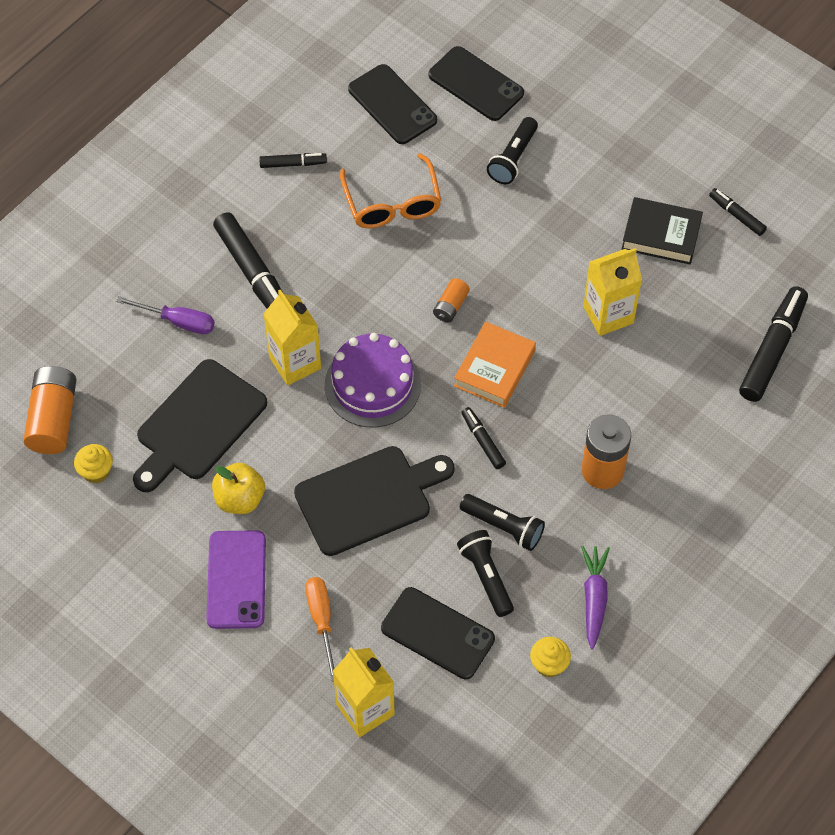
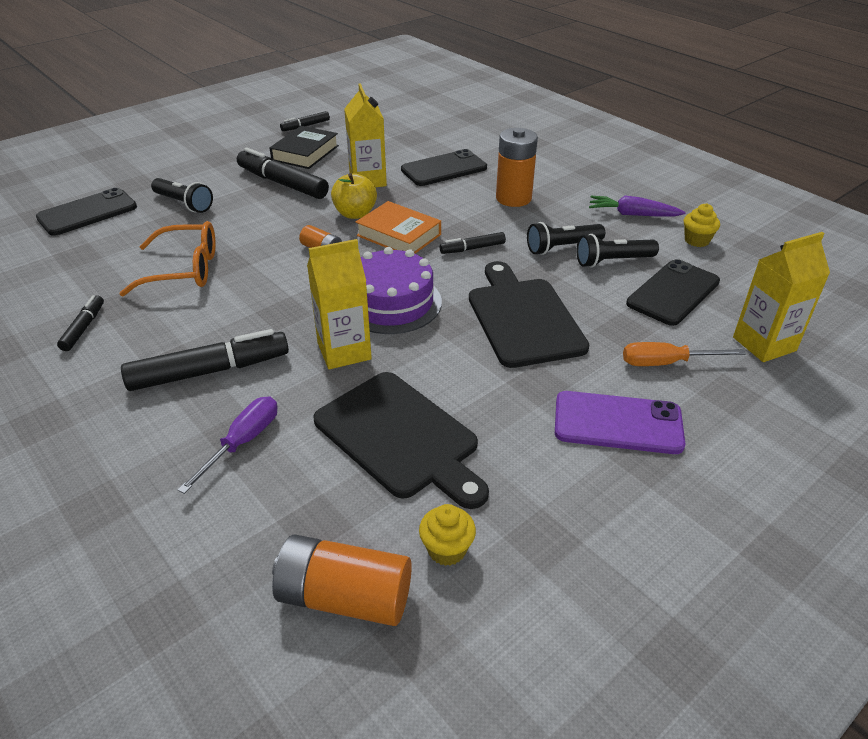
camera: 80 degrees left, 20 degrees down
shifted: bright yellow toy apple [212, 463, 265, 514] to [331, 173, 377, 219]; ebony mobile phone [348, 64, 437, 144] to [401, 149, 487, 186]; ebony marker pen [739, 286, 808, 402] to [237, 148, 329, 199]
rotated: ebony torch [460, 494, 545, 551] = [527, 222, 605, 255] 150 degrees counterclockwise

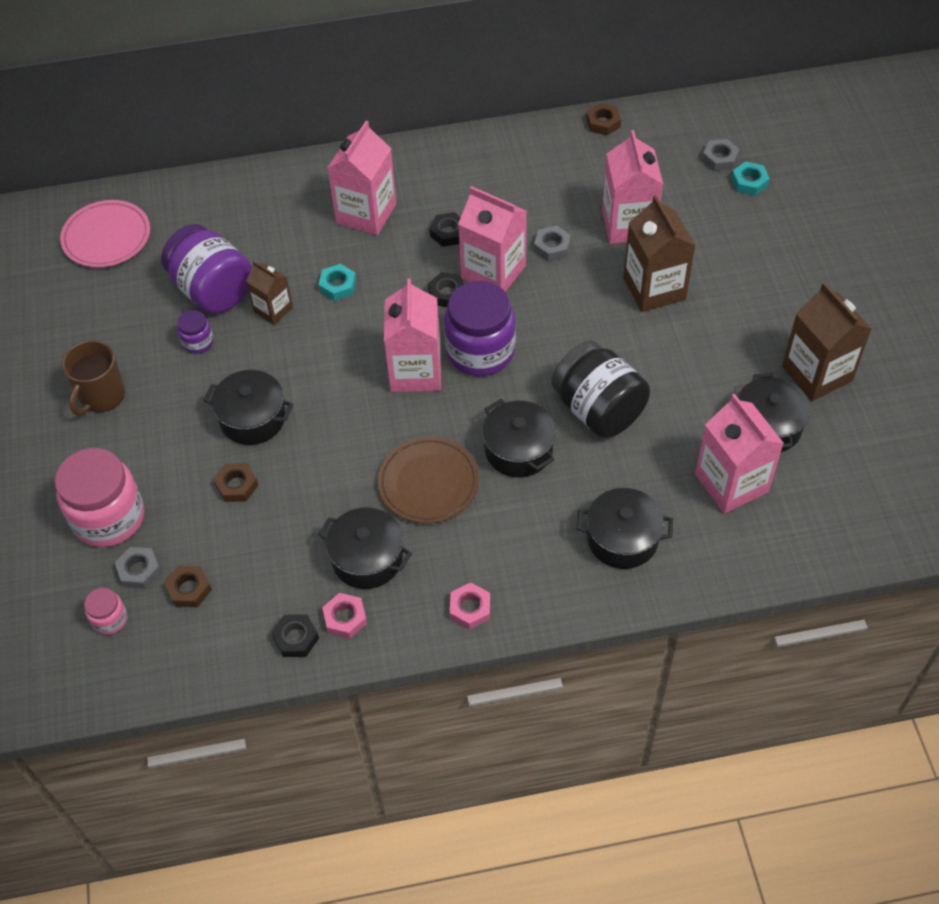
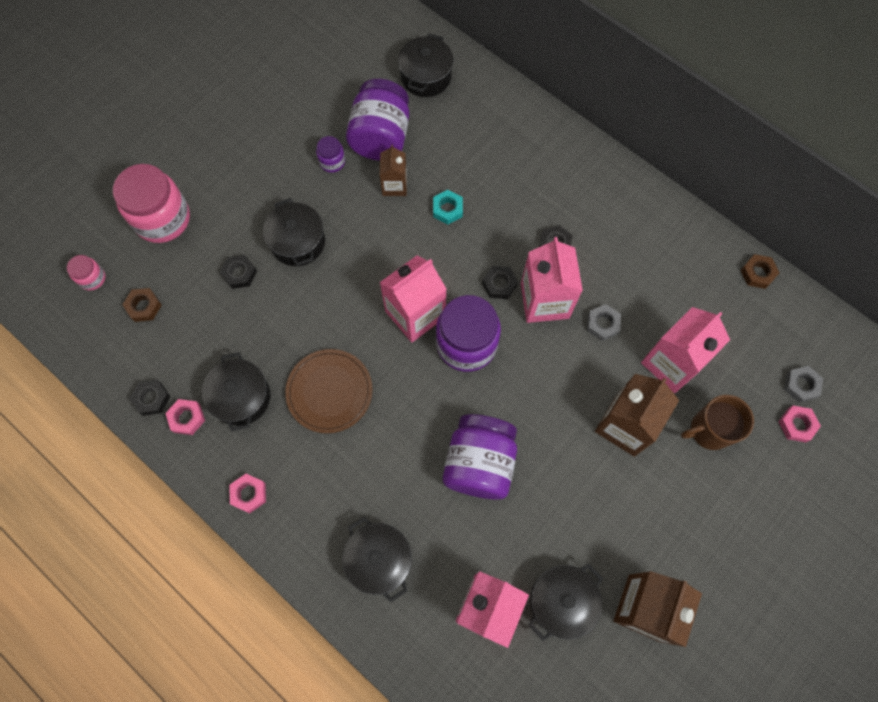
camera: 50 degrees right, 15 degrees up
gone: rosy dinner plate [60, 200, 150, 267]; grey hex nut [115, 547, 161, 589]; rosy milk carton [327, 121, 396, 235]
shifted: brown mug [62, 340, 125, 416] to [681, 395, 754, 450]; ebony cooking pot [482, 399, 556, 478] to [398, 34, 453, 97]
repainted: brown hex nut [213, 463, 258, 502] to ebony hex nut [220, 255, 257, 289]; ebony jar [551, 340, 650, 438] to royal purple jar [443, 414, 517, 499]; turquoise hex nut [731, 161, 770, 196] to rosy hex nut [778, 406, 821, 442]

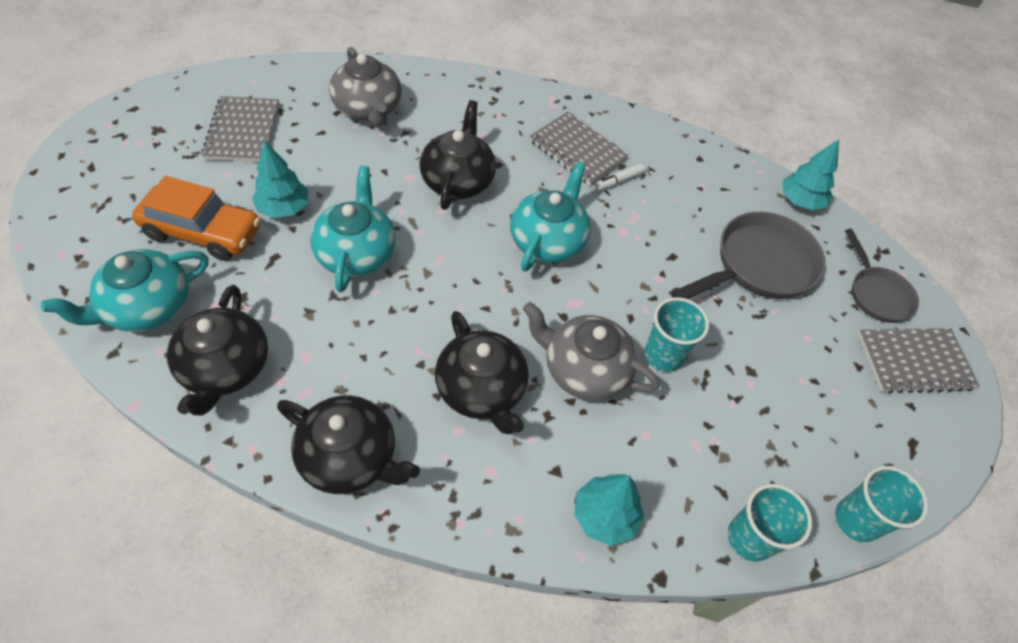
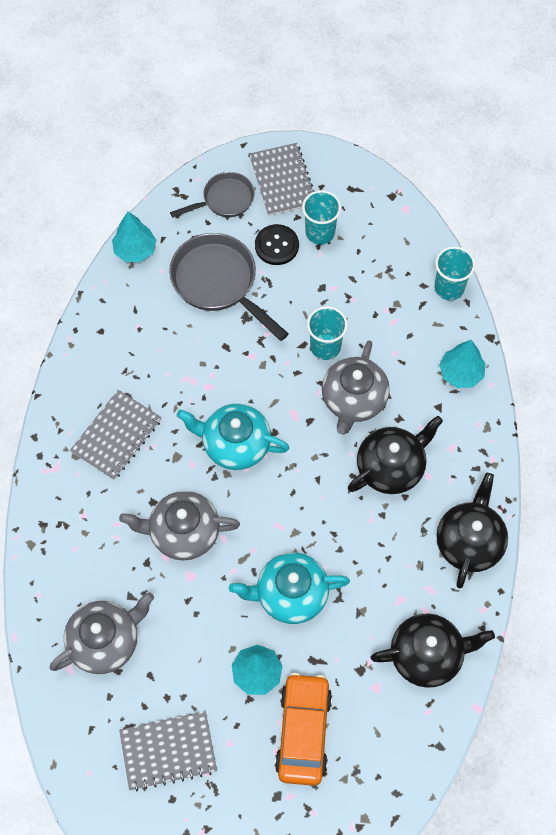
camera: 95 degrees left, 10 degrees up
gone: turquoise tea pot [41, 249, 209, 332]; pure white marker pen [596, 164, 645, 190]
new: ebony button [255, 224, 299, 265]
shifted: turquoise tumbler [835, 466, 928, 542] to [302, 190, 341, 245]
repainted: ebony tea pot [419, 100, 496, 210] to grey tea pot [119, 491, 240, 560]

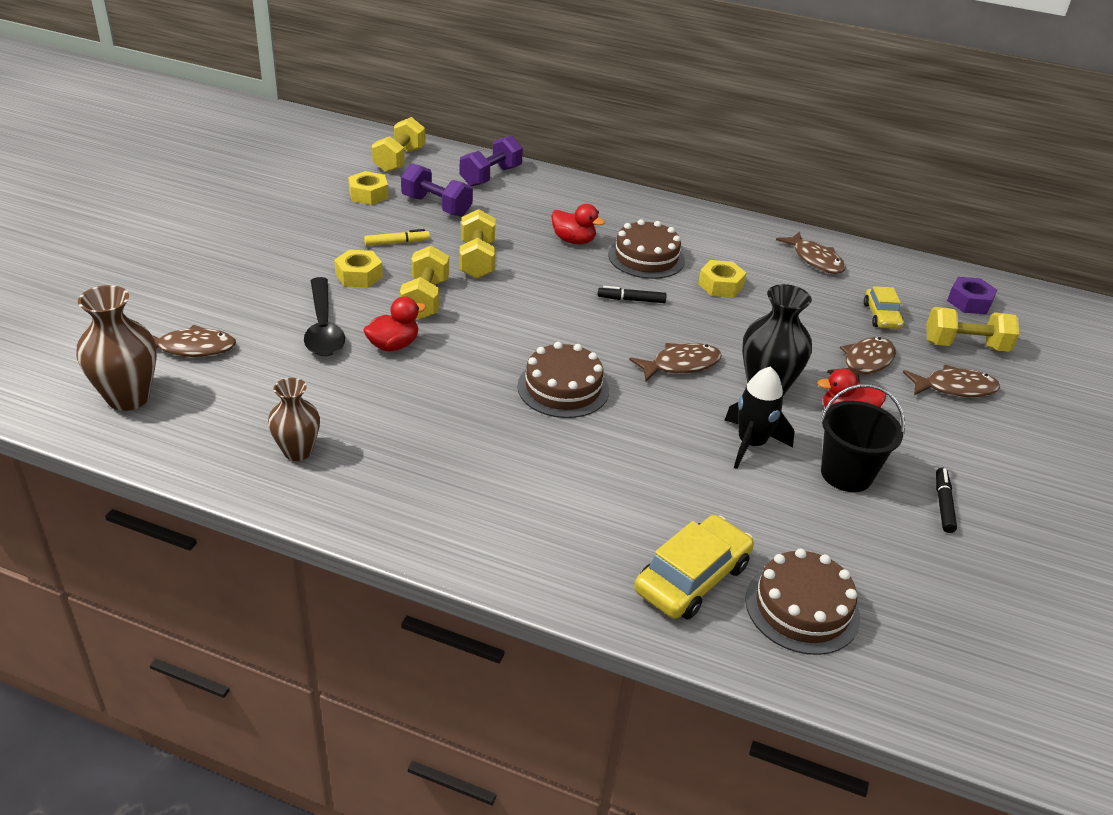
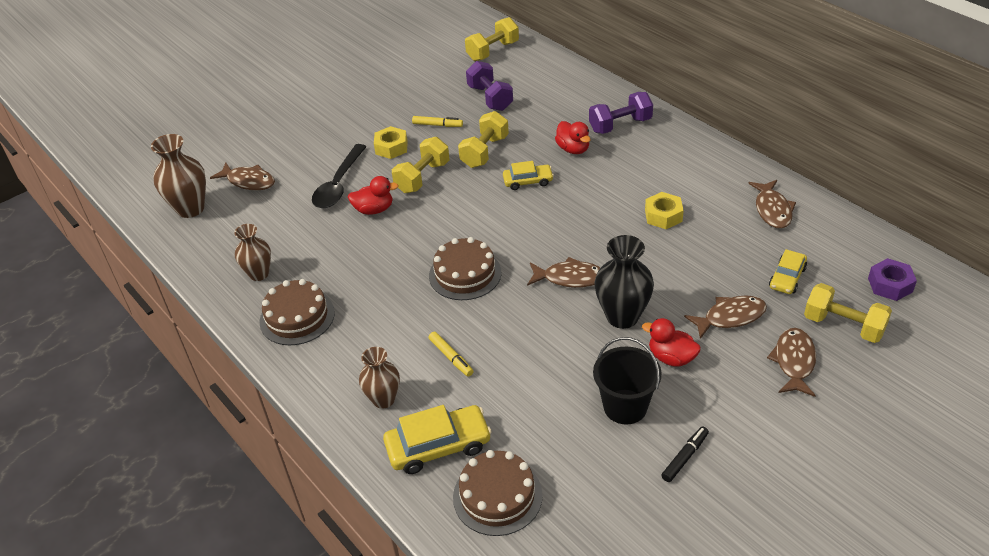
camera: 35 degrees right, 5 degrees up
gone: bright yellow hex nut [348, 171, 388, 205]; ebony marker pen [598, 286, 666, 303]; ebony rocket [724, 366, 795, 469]
new: brown flower vase [359, 347, 400, 409]; bright yellow marker pen [429, 332, 473, 377]; bright yellow toy car [503, 161, 554, 190]
shifted: royal purple free weight [460, 135, 523, 186] to [589, 92, 653, 134]; brown gateau [608, 219, 685, 279] to [259, 279, 335, 345]
rotated: brown fish figure [903, 365, 1000, 397] = [767, 328, 816, 397] 105 degrees counterclockwise

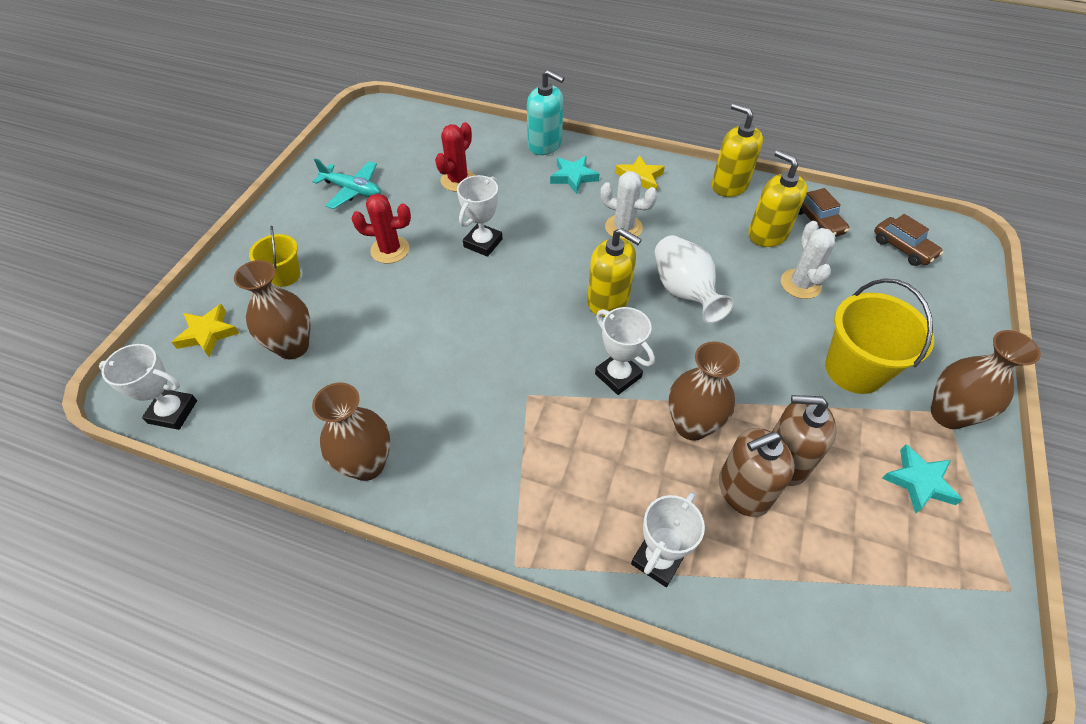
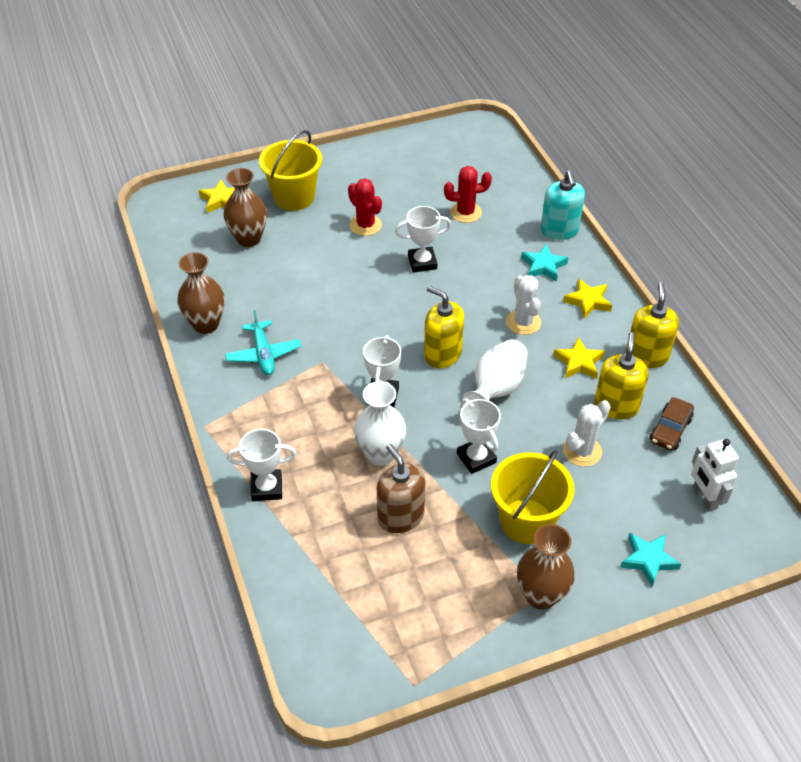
camera: 50 degrees right, 5 degrees down
gone: brown soap dispenser [719, 428, 795, 517]
new: bright yellow star shape [553, 337, 605, 379]
shifted: pure white trophy [99, 344, 197, 430] to [457, 399, 501, 474]; turquoise plane [312, 159, 381, 209] to [225, 310, 302, 375]; turquoise star shape [882, 444, 962, 514] to [620, 533, 681, 587]
swapped: brown toy car [874, 214, 943, 266] to pure white robot figure [691, 439, 739, 512]
repainted: brown flower vase [668, 341, 740, 441] to pure white flower vase [354, 381, 406, 466]
rotated: bright yellow soap dispenser [587, 228, 642, 317] = [424, 286, 464, 368] 135 degrees clockwise
scaled: bright yellow bucket [249, 226, 300, 287] = [259, 130, 322, 211] x1.73

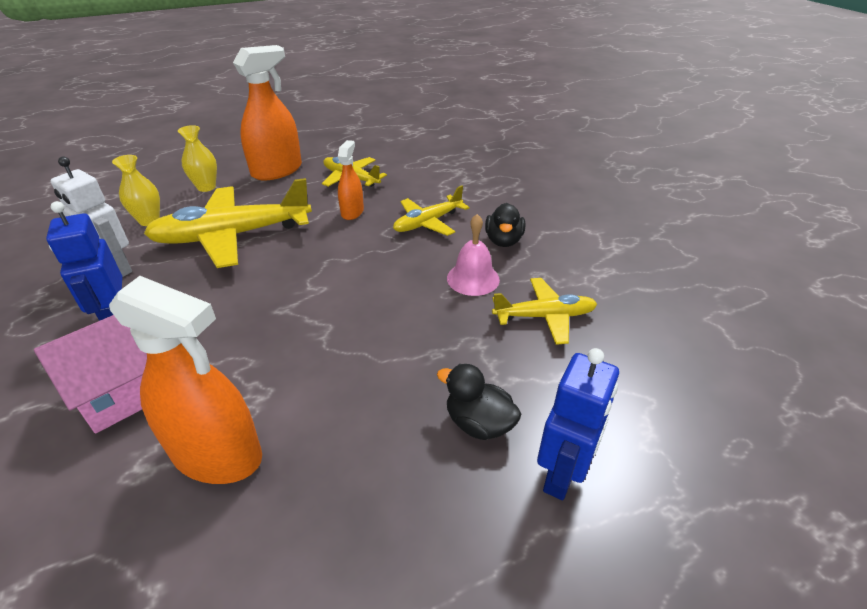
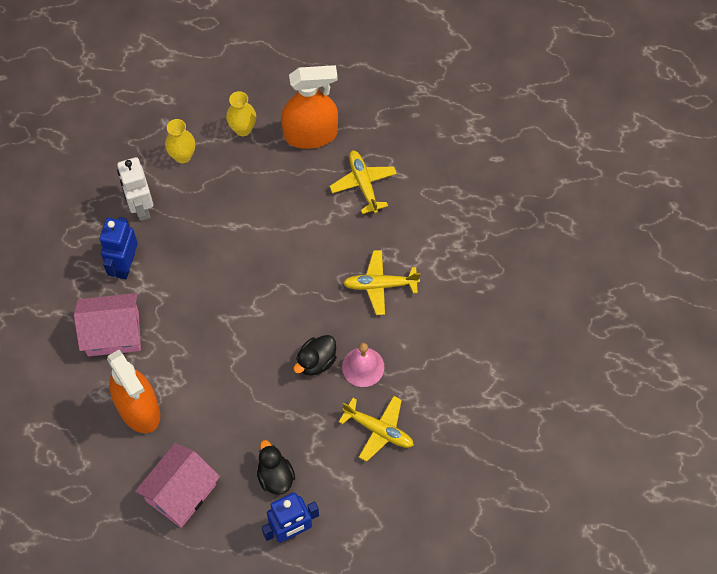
camera: 35 degrees right, 25 degrees up
gone: bright yellow plane [144, 178, 312, 268]; orange sprayer [338, 140, 364, 220]
new: rosy cottage [135, 443, 220, 528]
shifted: ebony toy duck [485, 203, 525, 247] to [293, 335, 337, 376]

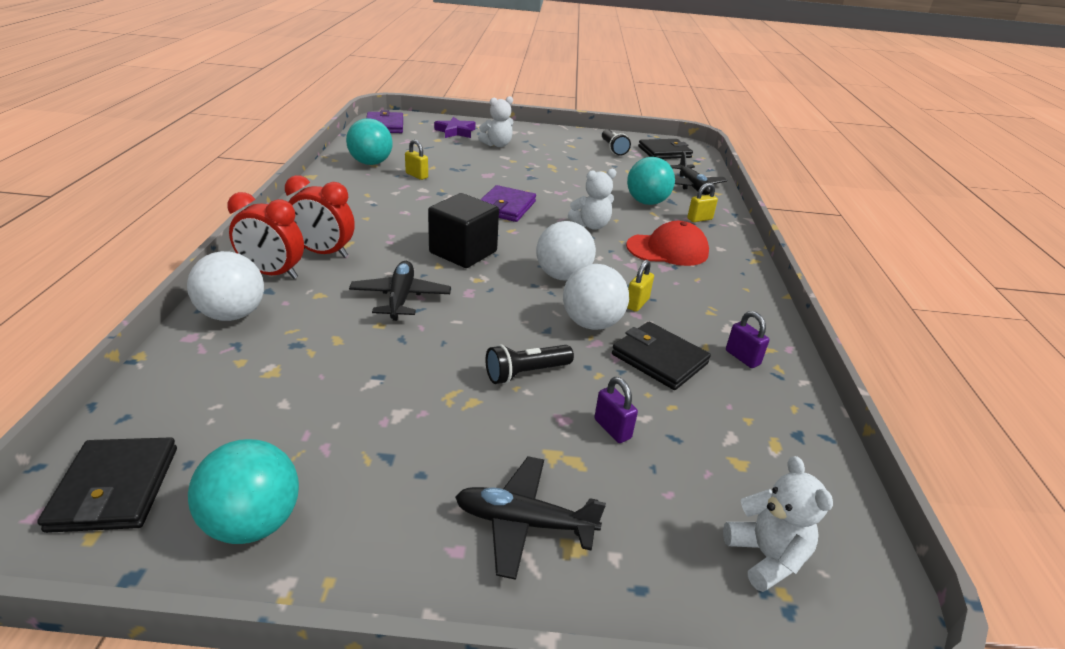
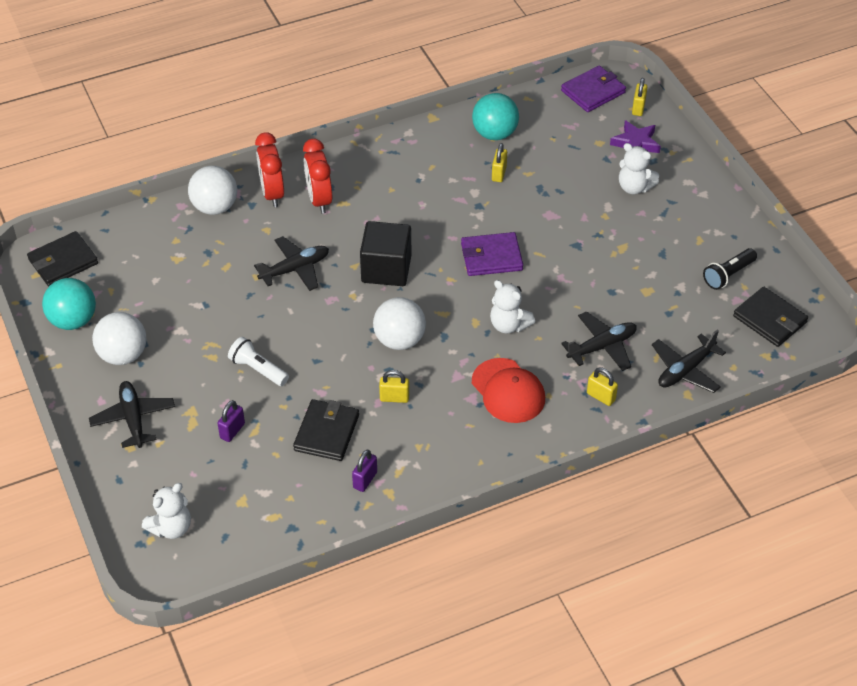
camera: 65 degrees right, 15 degrees up
new: bright yellow lock [632, 78, 647, 116]
shifted: pure white ball [563, 264, 629, 330] to [92, 312, 146, 365]
swapped: turquoise ball [627, 157, 675, 205] to ebony plane [561, 311, 637, 371]
repainted: ebony torch [486, 344, 574, 384] to pure white torch [228, 337, 289, 386]

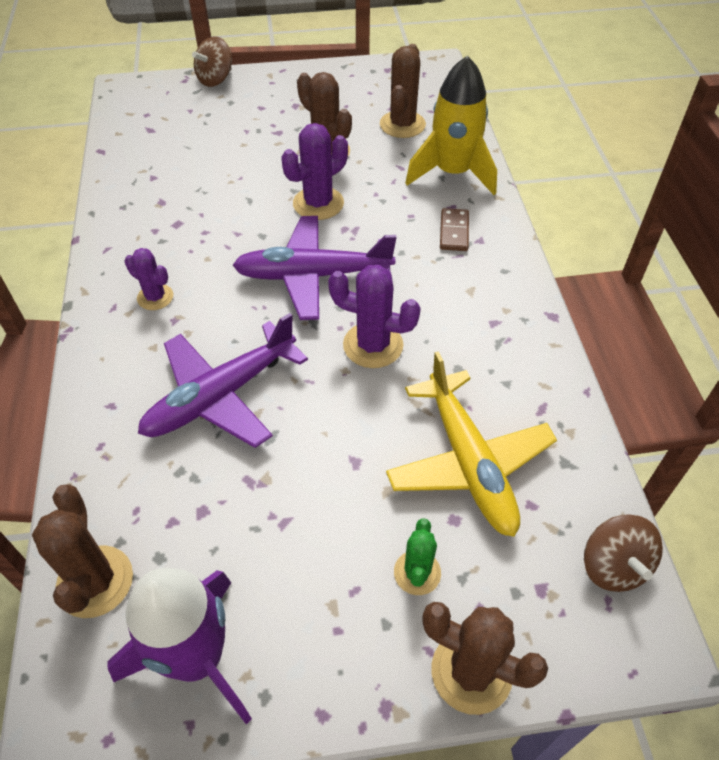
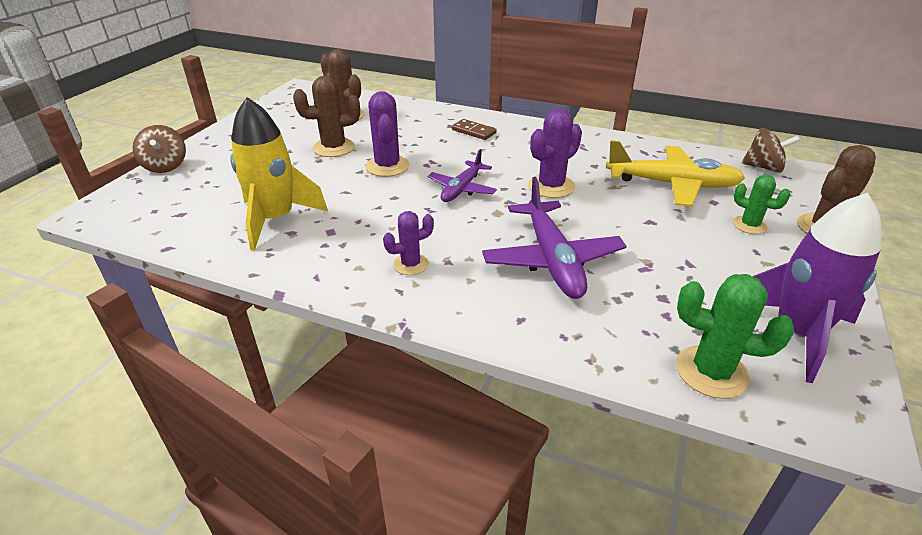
camera: 60 degrees left, 15 degrees down
shifted: bright yellow rocket [405, 56, 497, 195] to [230, 97, 328, 250]
repainted: brown saguaro cactus [32, 484, 133, 618] to emerald saguaro cactus [676, 274, 794, 399]
scaled: royal purple plane [232, 216, 397, 320] = [427, 149, 497, 202] x0.61

